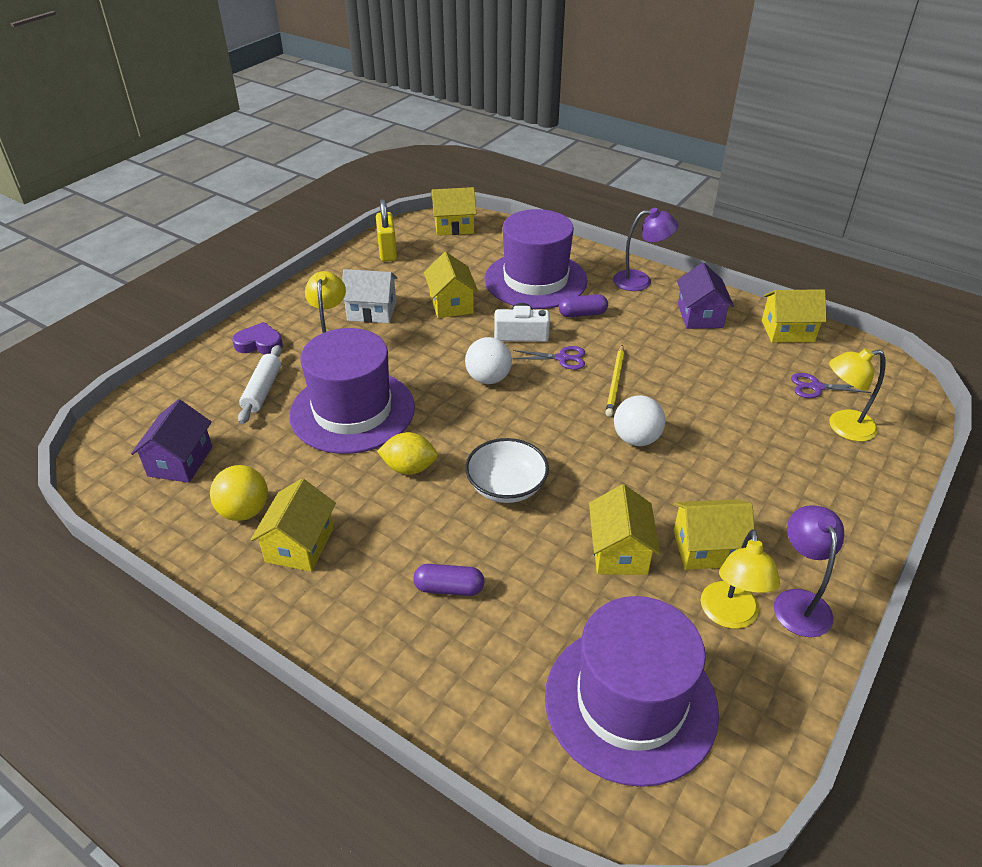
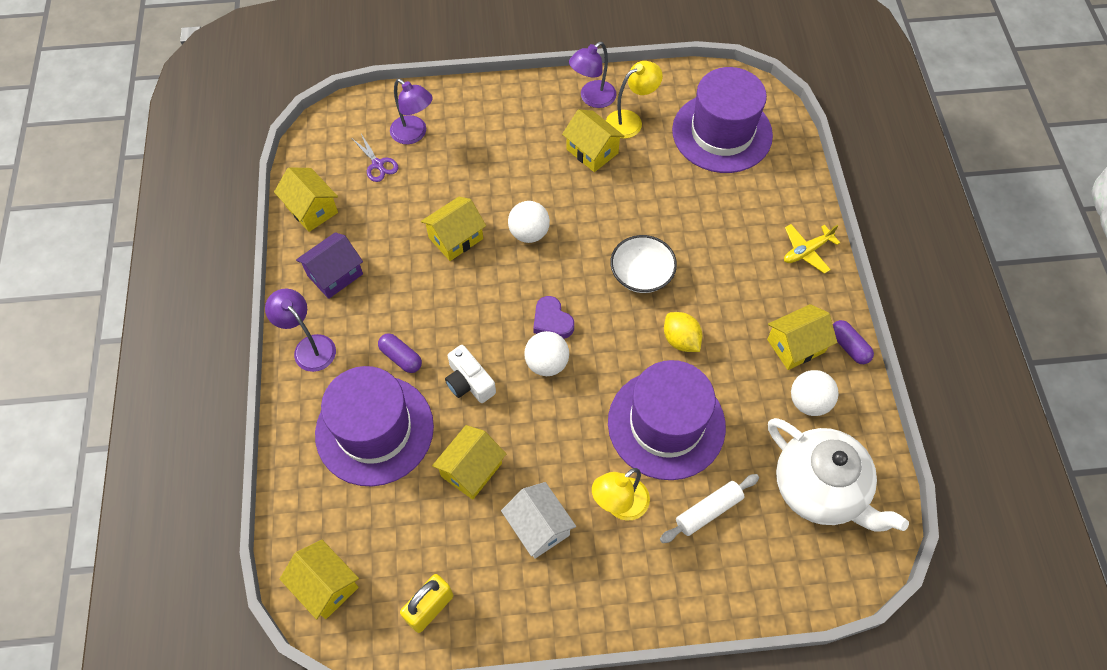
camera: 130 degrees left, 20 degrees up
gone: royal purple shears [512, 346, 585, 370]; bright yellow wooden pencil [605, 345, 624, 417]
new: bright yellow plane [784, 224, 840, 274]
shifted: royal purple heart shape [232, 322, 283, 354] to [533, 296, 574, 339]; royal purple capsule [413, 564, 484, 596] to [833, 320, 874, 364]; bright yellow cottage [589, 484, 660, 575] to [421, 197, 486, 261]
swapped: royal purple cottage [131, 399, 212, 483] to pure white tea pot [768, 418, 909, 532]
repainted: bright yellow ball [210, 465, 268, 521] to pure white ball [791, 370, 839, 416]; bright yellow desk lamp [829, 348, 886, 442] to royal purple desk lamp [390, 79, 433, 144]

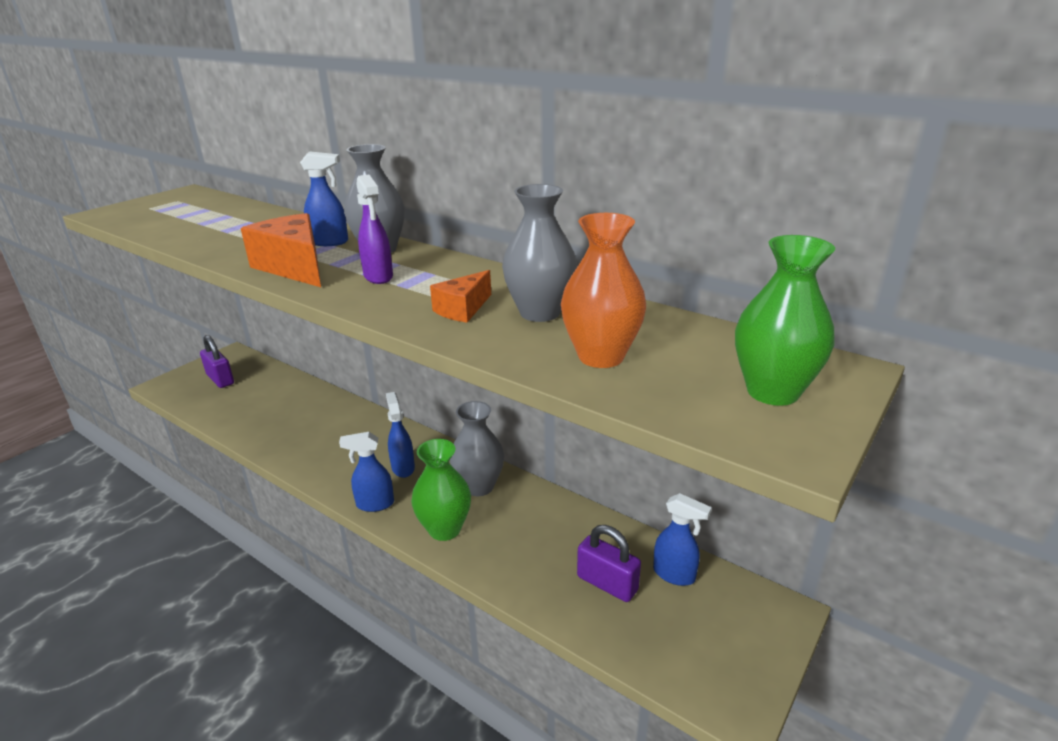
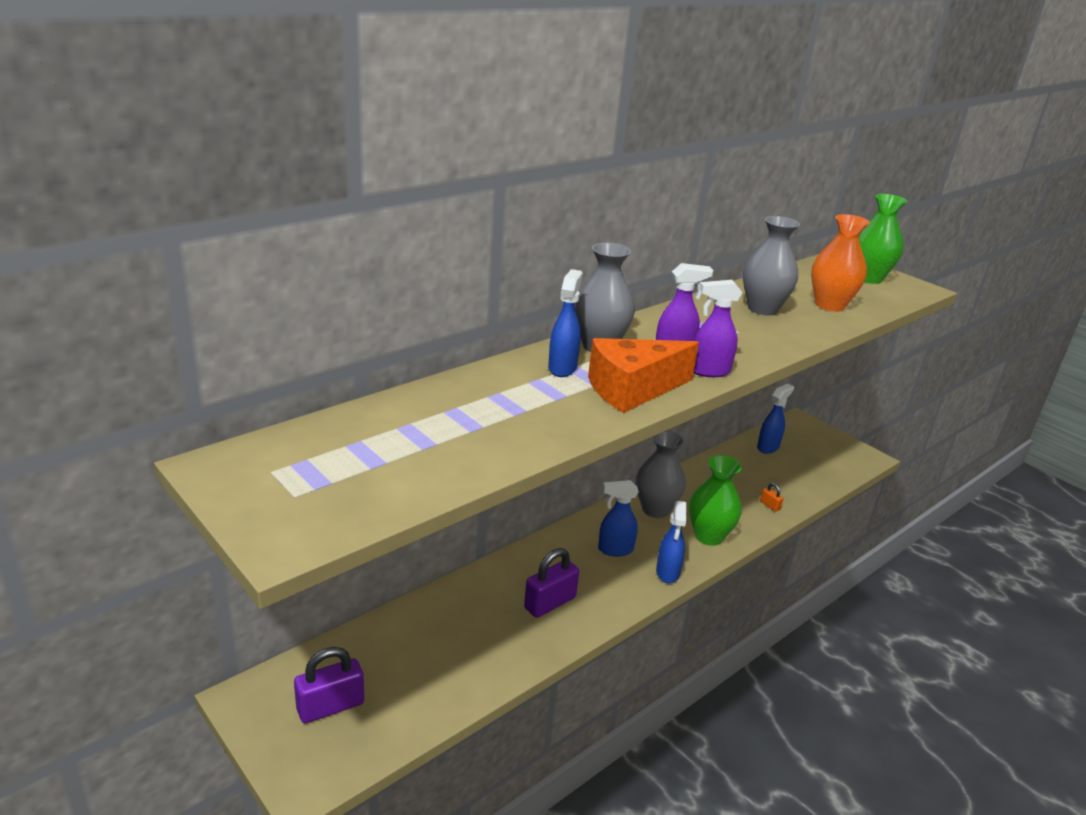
camera: 80 degrees left, 0 degrees up
gone: orange cheese [430, 270, 491, 323]
new: royal purple sprayer [694, 280, 742, 377]; orange lock [760, 483, 783, 512]
shifted: royal purple lock [577, 525, 641, 602] to [524, 548, 579, 618]

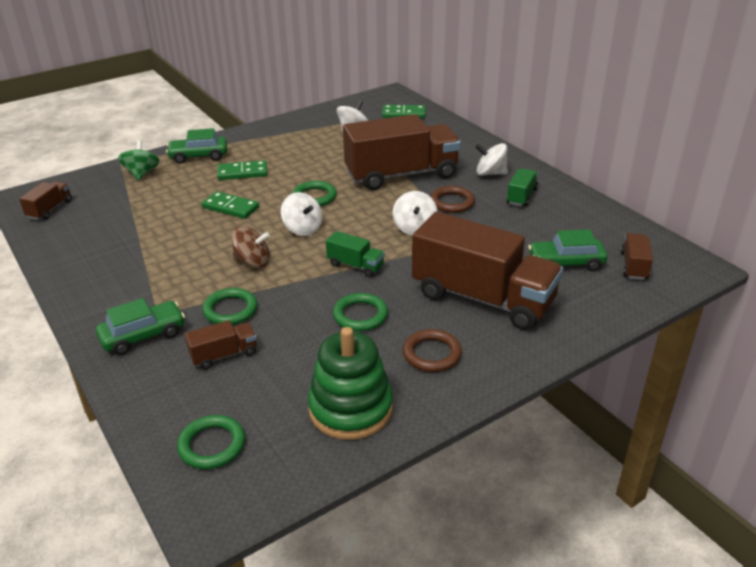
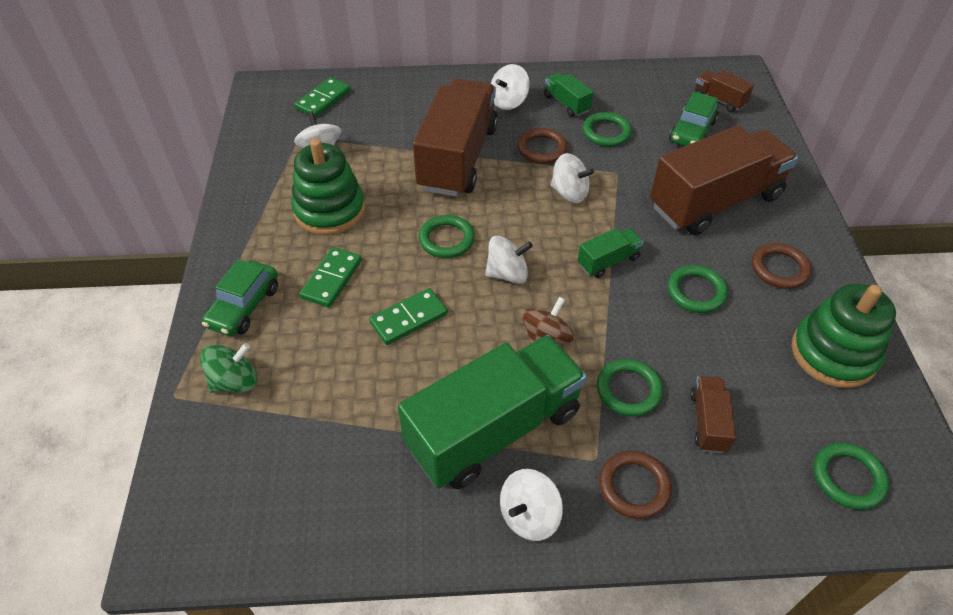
camera: 60 degrees left, 15 degrees up
gone: brown lorry [19, 181, 72, 220]
new: emerald ring stacker [291, 139, 365, 235]; emerald lorry [398, 335, 587, 489]; pure white toy top [500, 469, 563, 541]; emerald ring [582, 112, 632, 147]
swapped: emerald toy car [96, 298, 185, 355] to brown ring [599, 451, 672, 519]
rotated: emerald toy top [118, 140, 160, 181] = [200, 343, 257, 393] 120 degrees clockwise

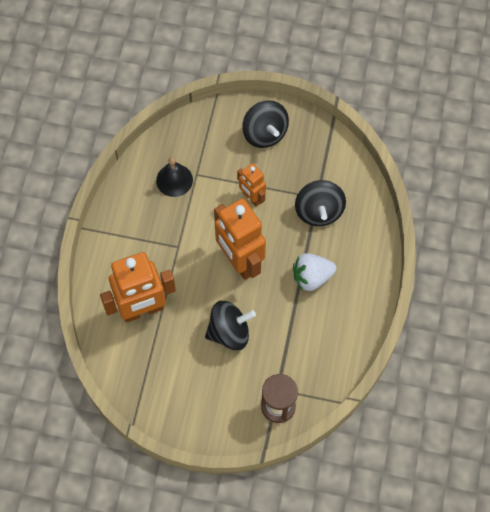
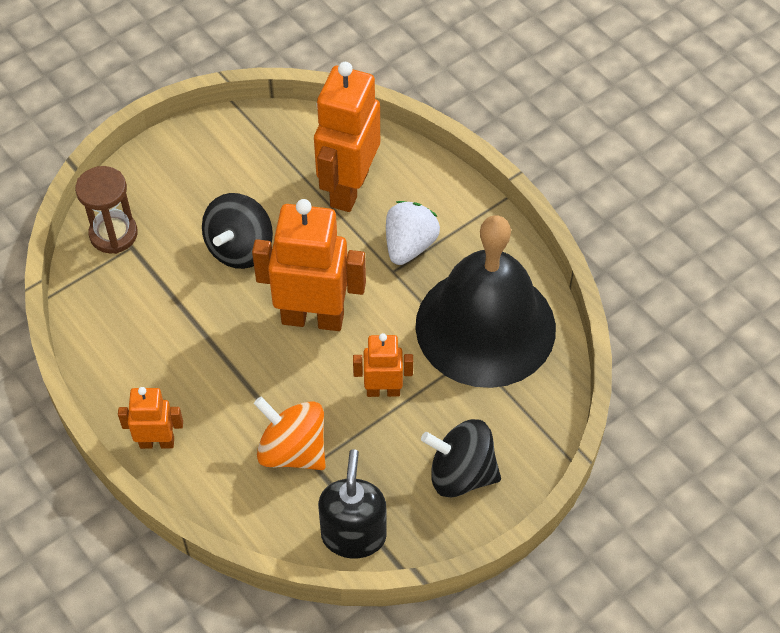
camera: 130 degrees right, 10 degrees down
new: orange robot figure [118, 387, 183, 449]; ebony soap dispenser [318, 449, 387, 559]
shifted: pure white toy strawberry [293, 253, 336, 291] to [386, 201, 440, 265]
repainted: ebony toy top [295, 180, 346, 226] to orange toy top [254, 397, 326, 470]
scaled: ebony school bell [156, 157, 193, 197] = [415, 215, 556, 388] x2.42

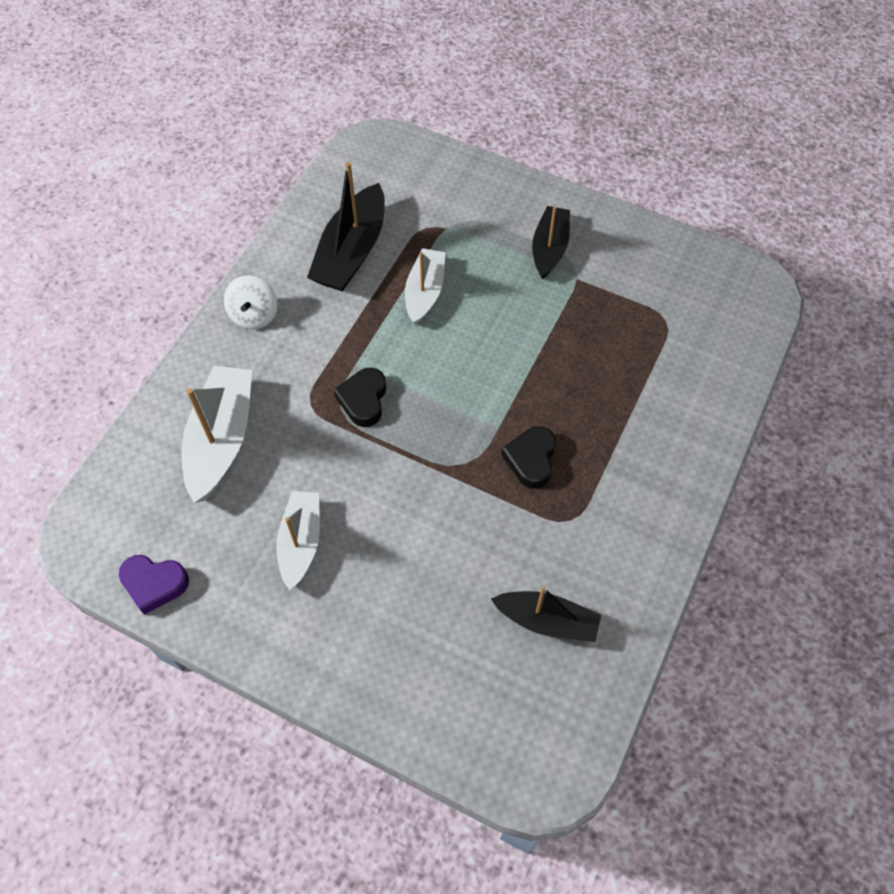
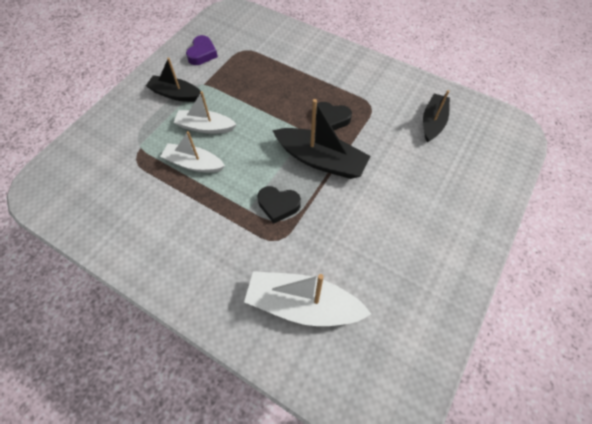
camera: 85 degrees left, 0 degrees up
gone: pure white toy top [224, 275, 278, 329]
shifted: royal purple heart shape [119, 555, 189, 615] to [186, 35, 218, 65]; pure white boat [276, 491, 320, 590] to [173, 91, 237, 134]; ebony boat [307, 162, 385, 291] to [272, 99, 370, 179]

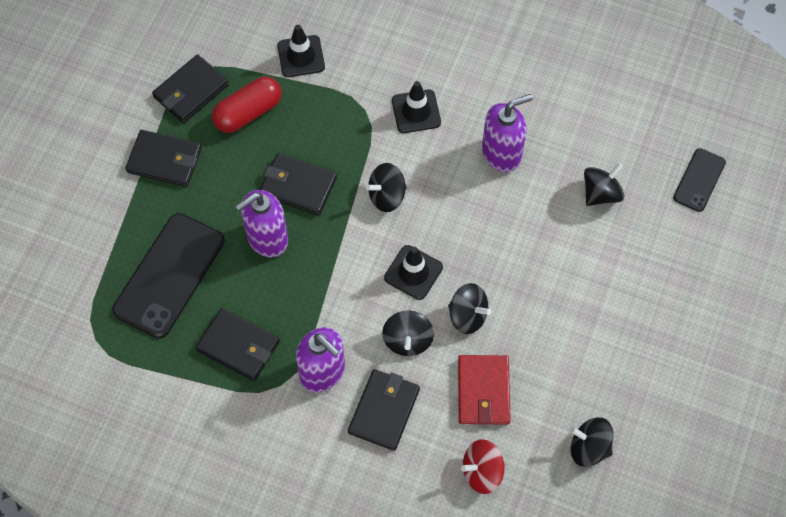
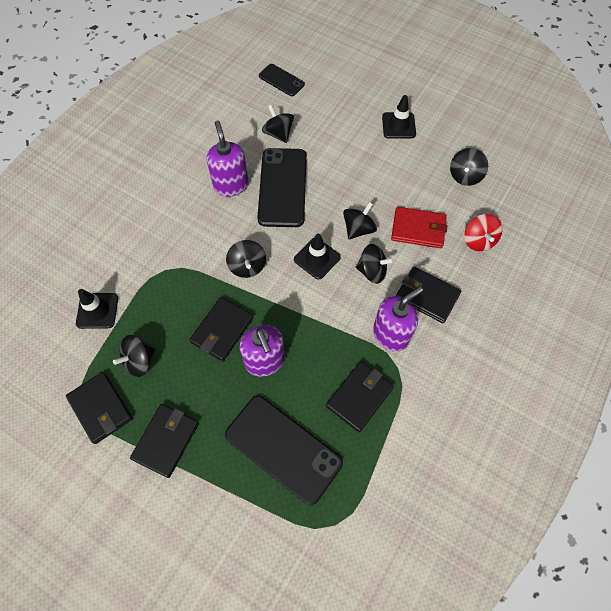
camera: 80 degrees left, 0 degrees up
new: ebony mobile phone [257, 148, 307, 227]
shifted: ebony safety cone [392, 81, 441, 133] to [382, 95, 416, 139]
swapped: red capsule [212, 77, 282, 133] to ebony toy top [113, 335, 155, 377]

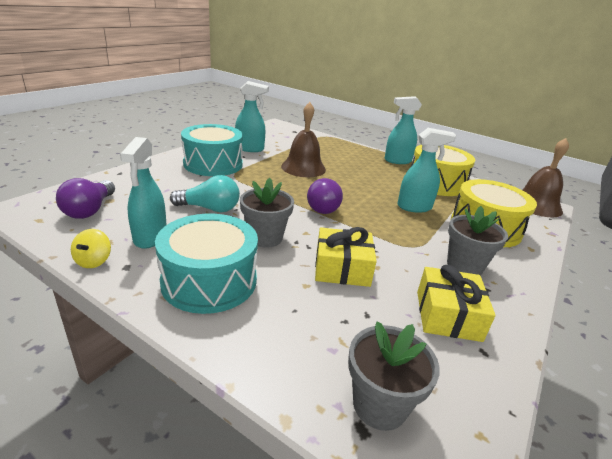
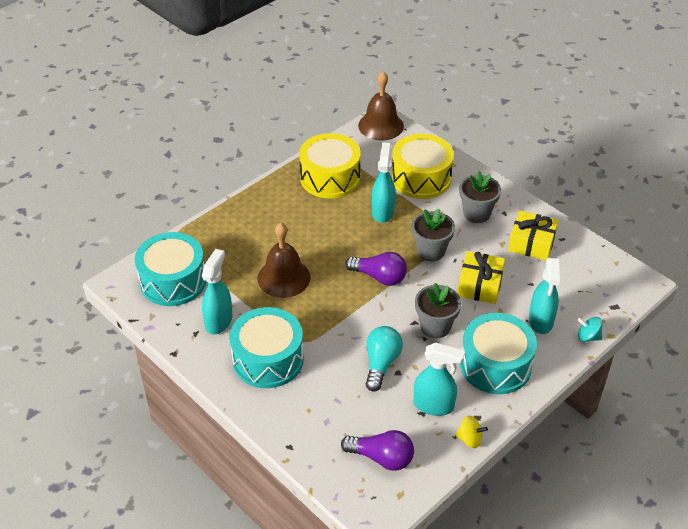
camera: 75 degrees left, 15 degrees up
new: turquoise snare drum [135, 232, 206, 306]; turquoise toy top [578, 317, 603, 342]
shifted: grey plant pot [348, 322, 440, 431] to [412, 208, 455, 261]; turquoise sprayer [385, 96, 422, 164] to [529, 258, 560, 334]

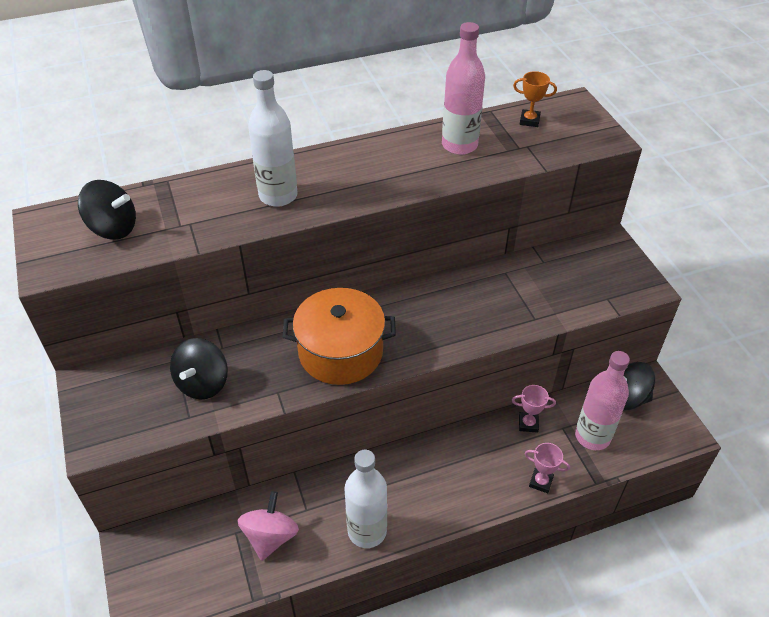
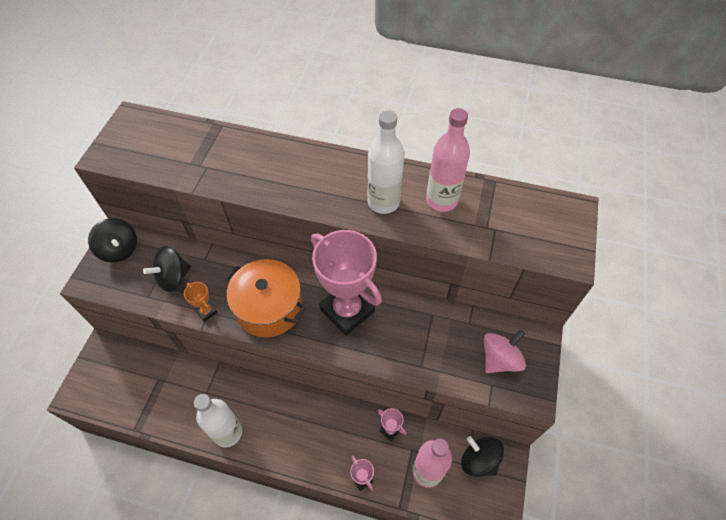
camera: 35 degrees right, 10 degrees up
new: rosy trophy [311, 230, 382, 336]
shifted: ebony toy top [78, 180, 136, 239] to [88, 218, 137, 262]; rosy toy top [238, 491, 299, 561] to [484, 330, 526, 373]; pure white bottle [248, 70, 298, 207] to [367, 110, 404, 214]; orange trophy [513, 71, 557, 127] to [184, 282, 217, 322]

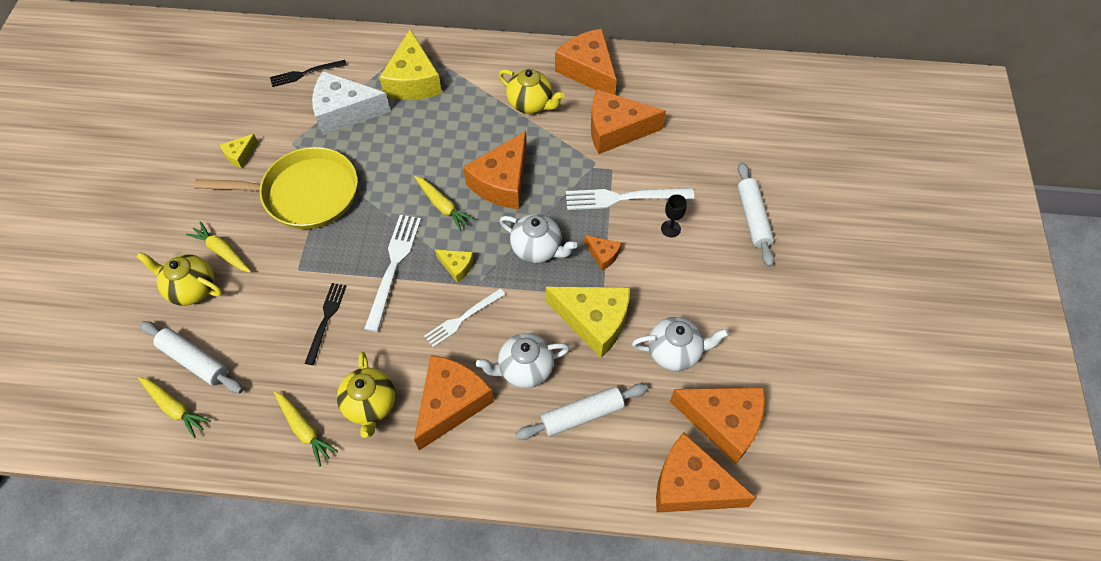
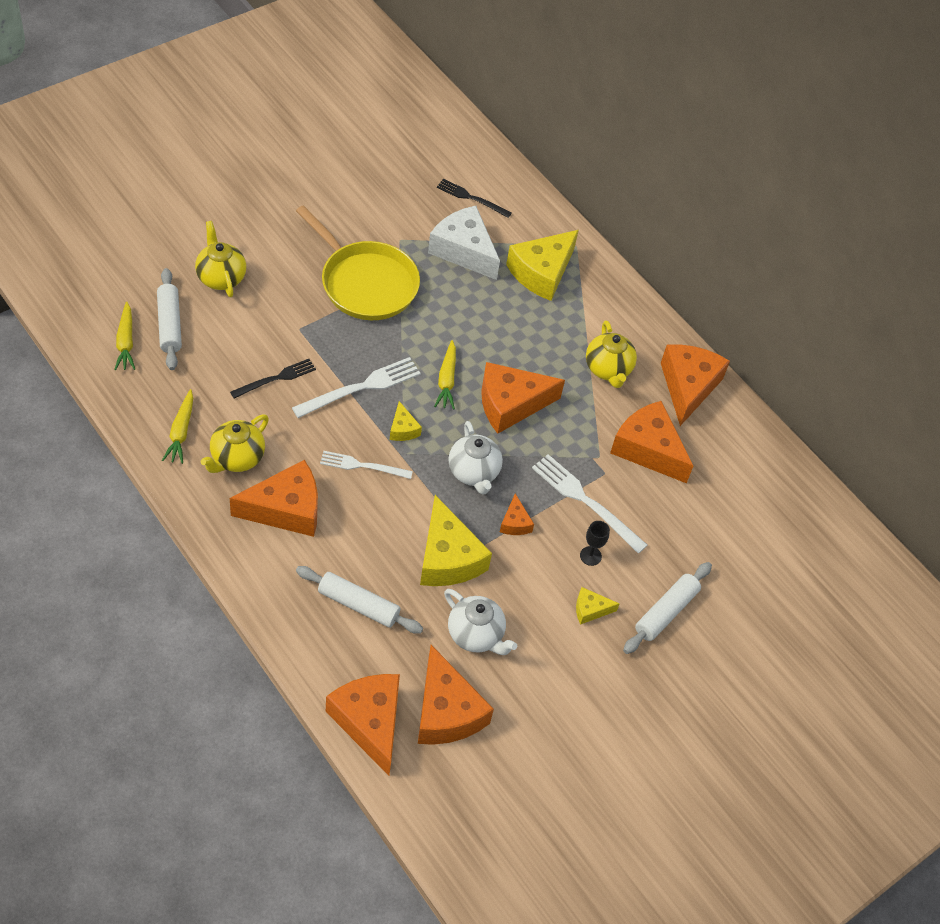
camera: 40 degrees right, 5 degrees down
gone: bright yellow toy carrot [186, 221, 251, 273]; pure white tea pot [476, 333, 570, 388]
shifted: bright yellow cheese [220, 134, 258, 168] to [576, 587, 620, 625]

